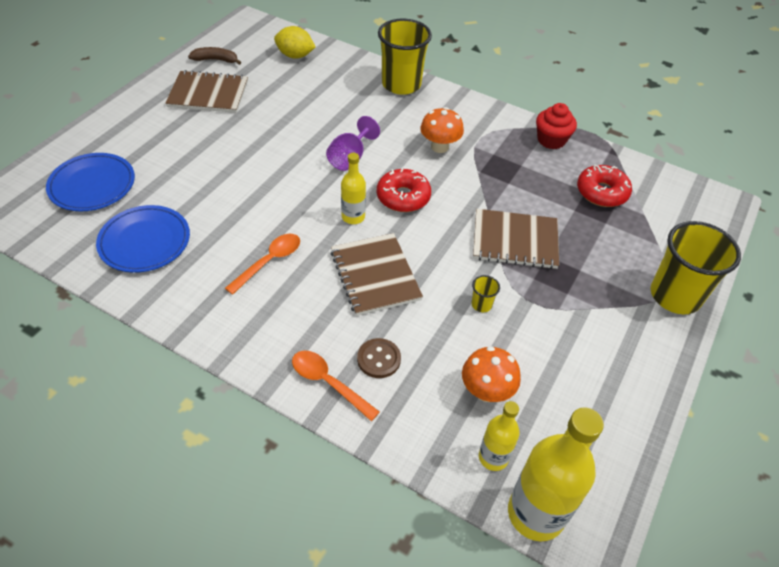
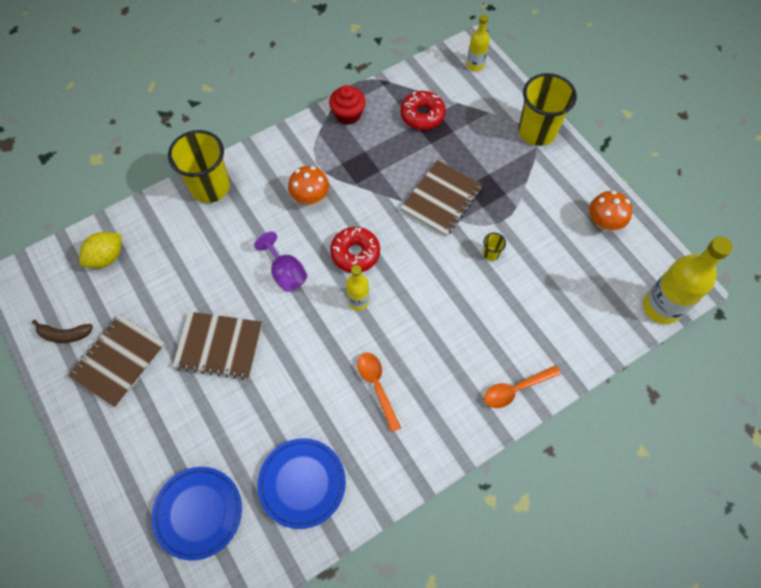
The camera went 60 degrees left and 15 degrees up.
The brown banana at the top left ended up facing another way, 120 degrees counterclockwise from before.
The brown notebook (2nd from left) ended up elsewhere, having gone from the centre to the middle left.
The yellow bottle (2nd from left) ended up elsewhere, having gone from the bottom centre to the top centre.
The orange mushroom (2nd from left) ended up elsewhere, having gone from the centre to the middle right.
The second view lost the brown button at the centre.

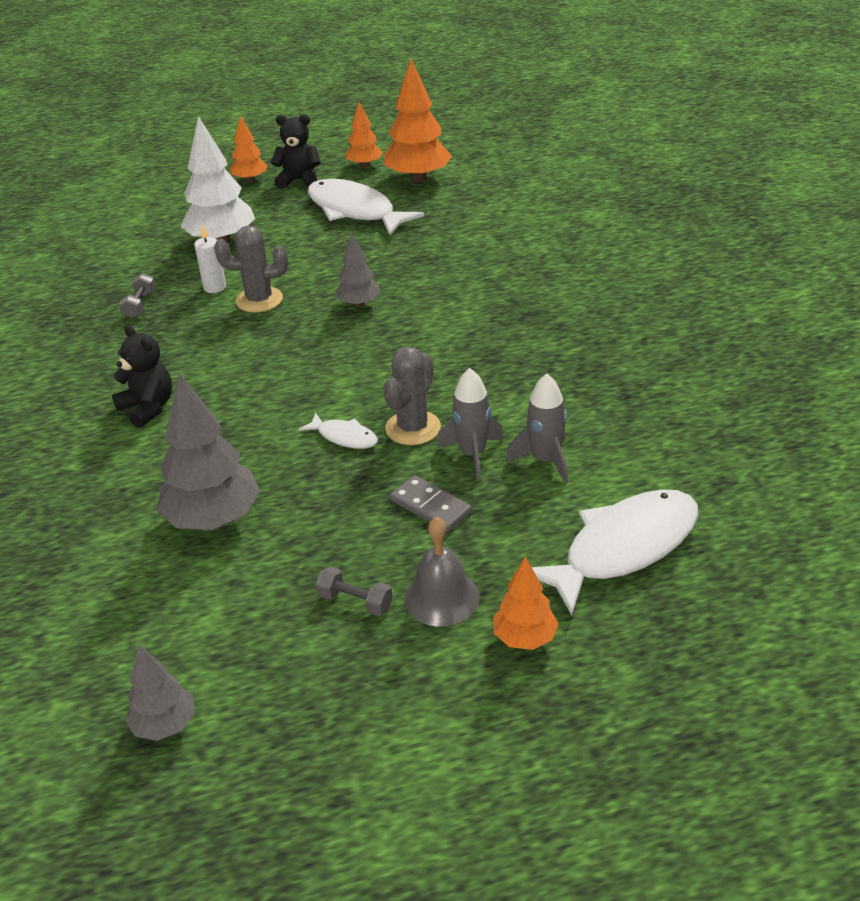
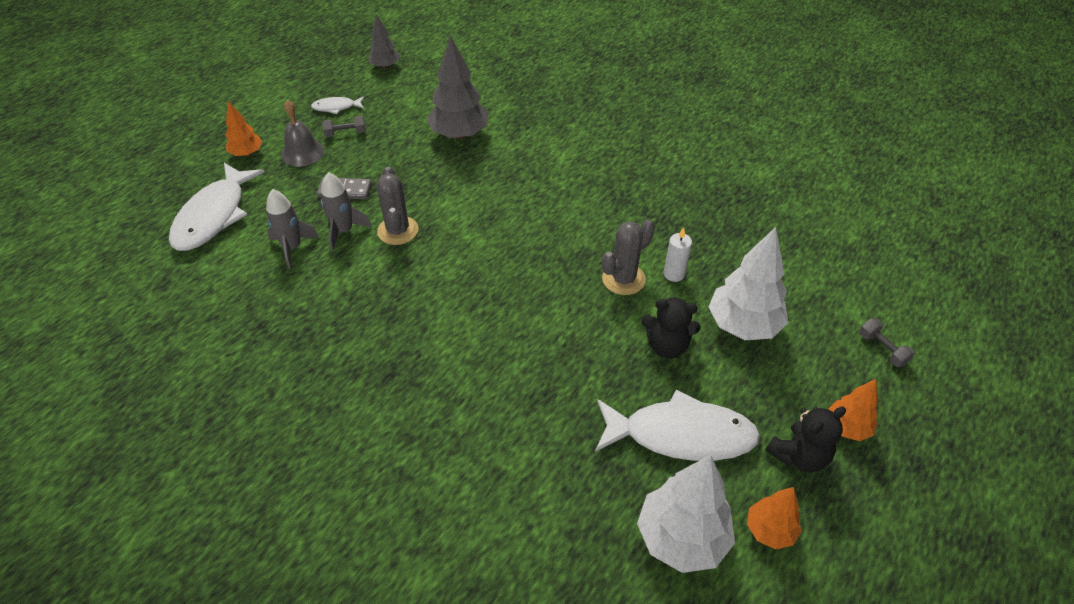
The camera went 140 degrees right and 10 degrees up.
The white fish (1st from left in the first image) ended up elsewhere, having gone from the centre to the top left.
What was the orange tree (3rd from left) at the top centre turned into the white tree (1st from left) at the bottom centre.
The black teddy bear (1st from left) ended up elsewhere, having gone from the middle left to the centre.
The grey dumbbell (1st from left in the first image) ended up elsewhere, having gone from the top left to the middle right.
The second view lost the grey tree (3rd from left) at the top centre.

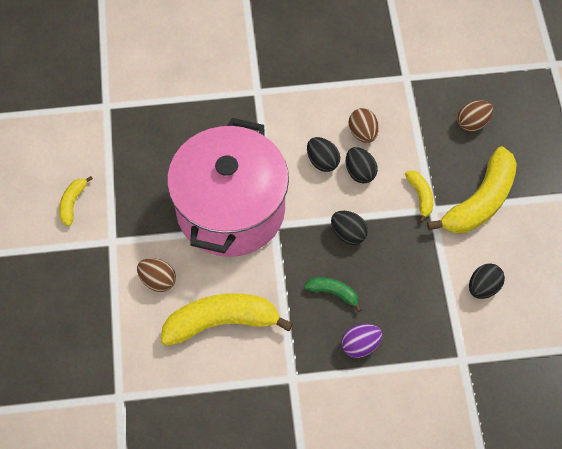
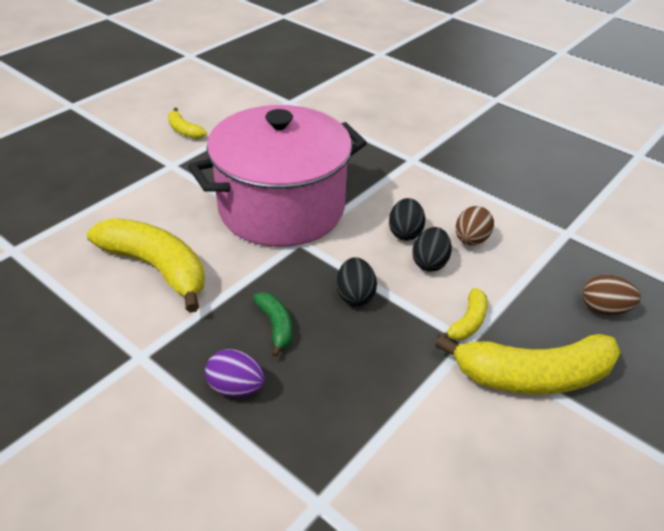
The camera went 45 degrees right and 20 degrees down.
The yellow banana (1st from left in the first image) at the middle left ended up facing another way, 105 degrees counterclockwise from before.
The second view lost the brown egg (1st from left) at the middle left.
The second view lost the black egg (4th from left) at the middle right.

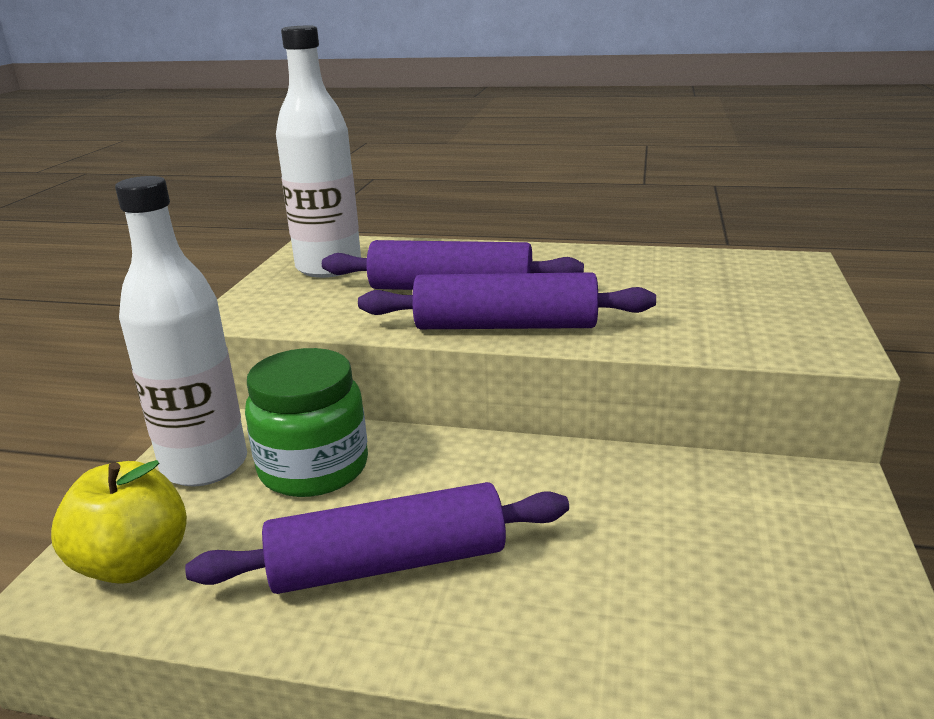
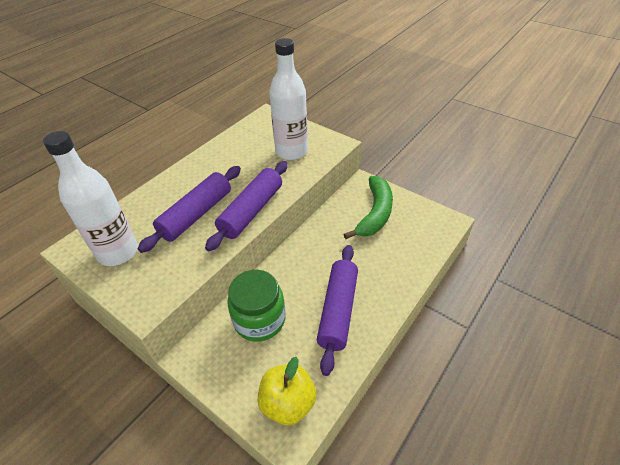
The camera went 65 degrees left and 20 degrees up.
The white bottle (1st from left in the first image) ended up elsewhere, having gone from the middle left to the top centre.
The second view gained the green banana at the centre.

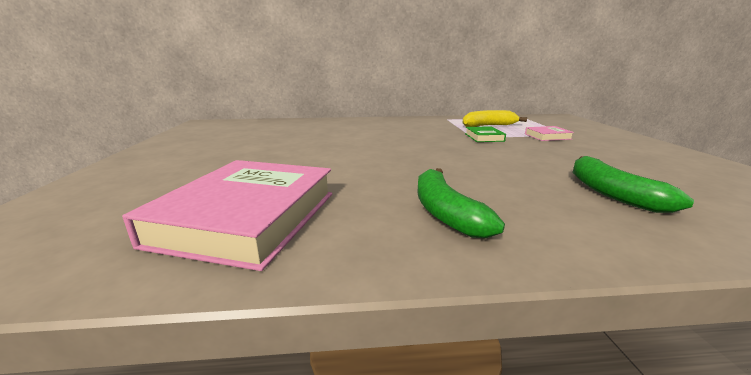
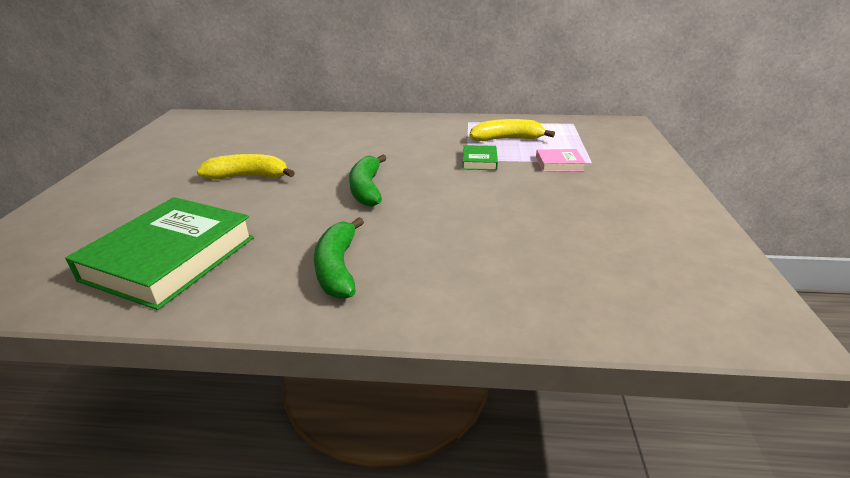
The camera went 10 degrees right and 10 degrees up.
What was the pink book (1st from left) at the middle left turned into the green book (1st from left) at the middle left.
The second view gained the yellow banana (1st from left) at the middle left.
The green banana (2nd from left) ended up elsewhere, having gone from the middle right to the centre.

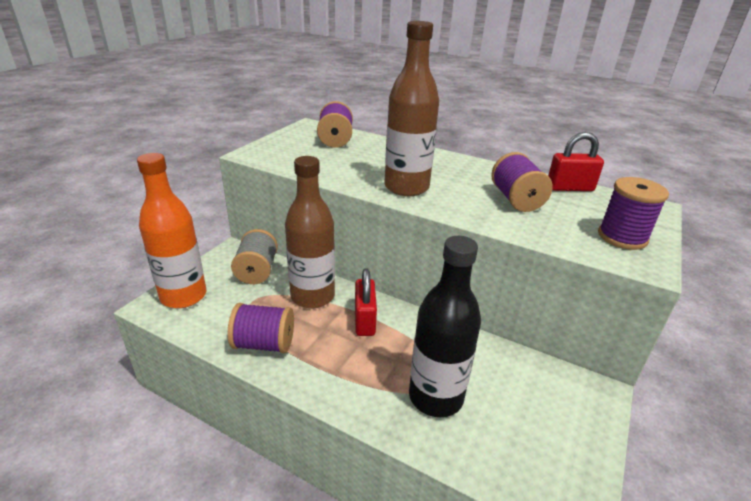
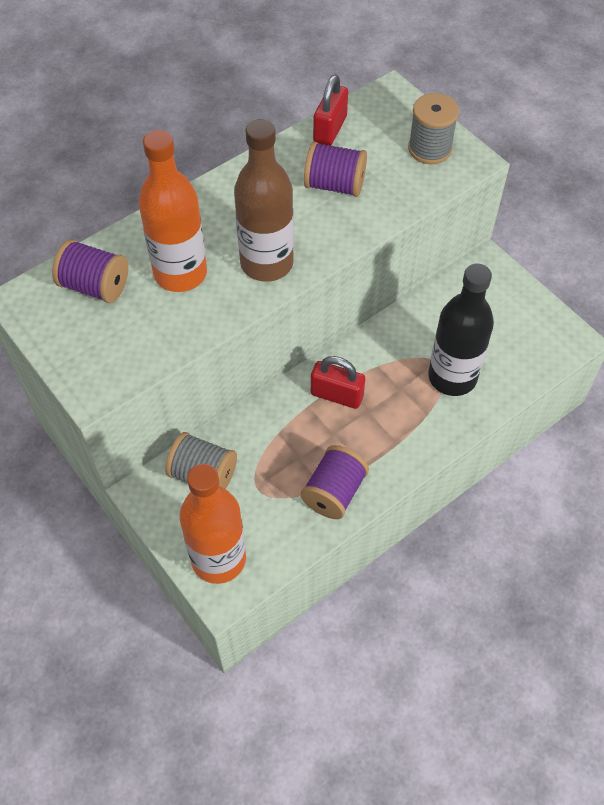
The camera went 65 degrees left and 25 degrees up.
The second view gained the orange bottle (1st from left) at the top left.
What was the purple spool (4th from left) at the middle right turned into the grey spool (2nd from left) at the top right.
The second view lost the brown bottle (1st from left) at the centre.

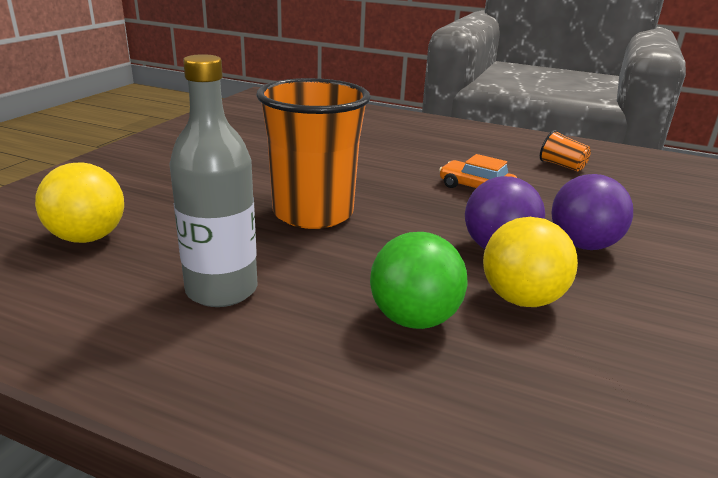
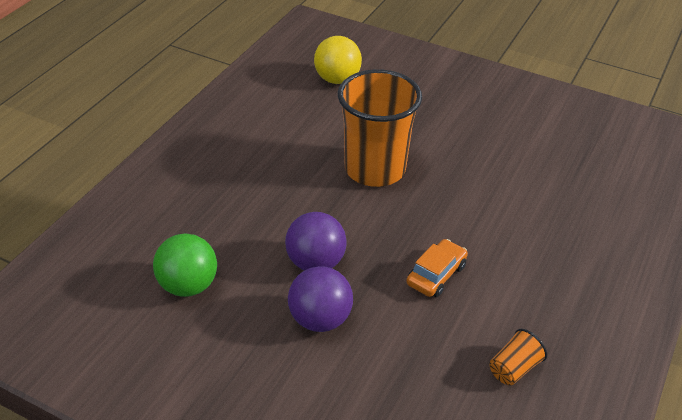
The camera went 95 degrees right and 15 degrees up.
The green ball ended up elsewhere, having gone from the centre to the middle left.
The second view lost the grey bottle at the middle left.
The second view lost the yellow ball (2nd from left) at the middle right.

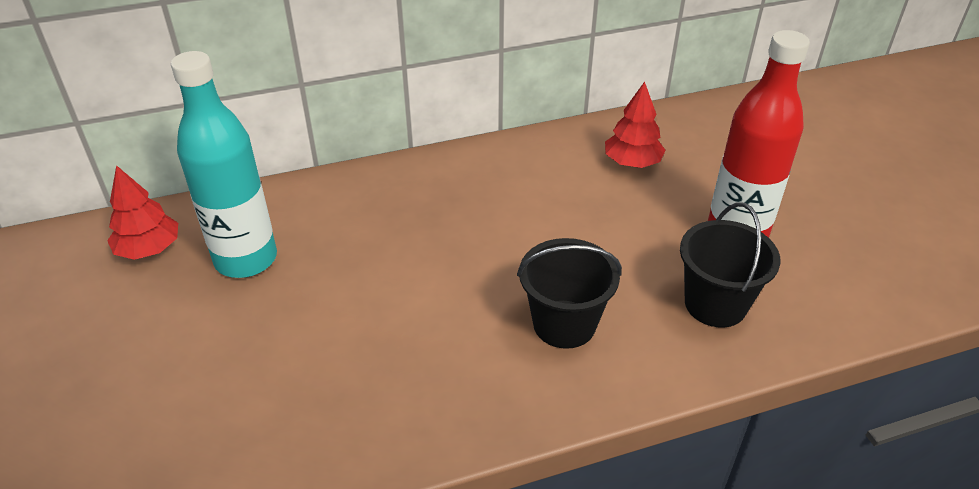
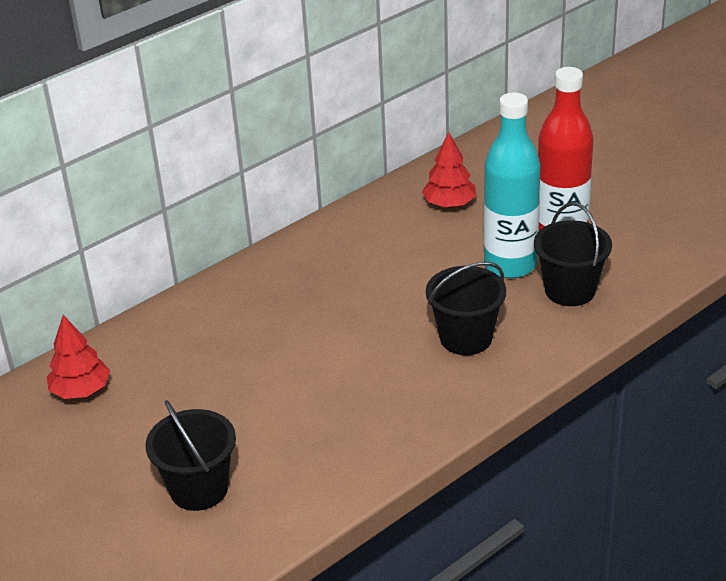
The camera went 20 degrees left and 5 degrees down.
The second view gained the black bucket (1st from left) at the bottom left.
The turquoise bottle ended up elsewhere, having gone from the middle left to the top right.

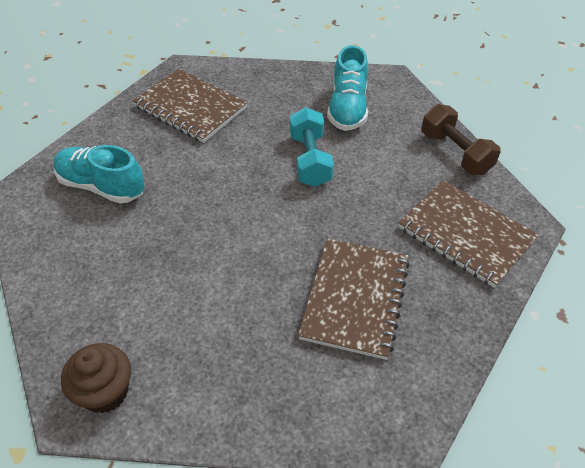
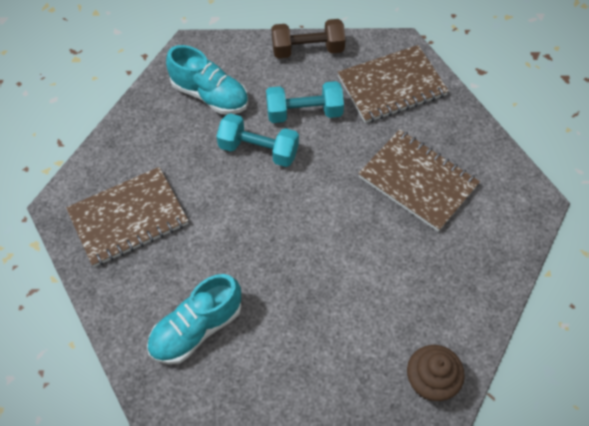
The camera went 65 degrees left and 10 degrees up.
The second view gained the turquoise dumbbell (2nd from left) at the top centre.

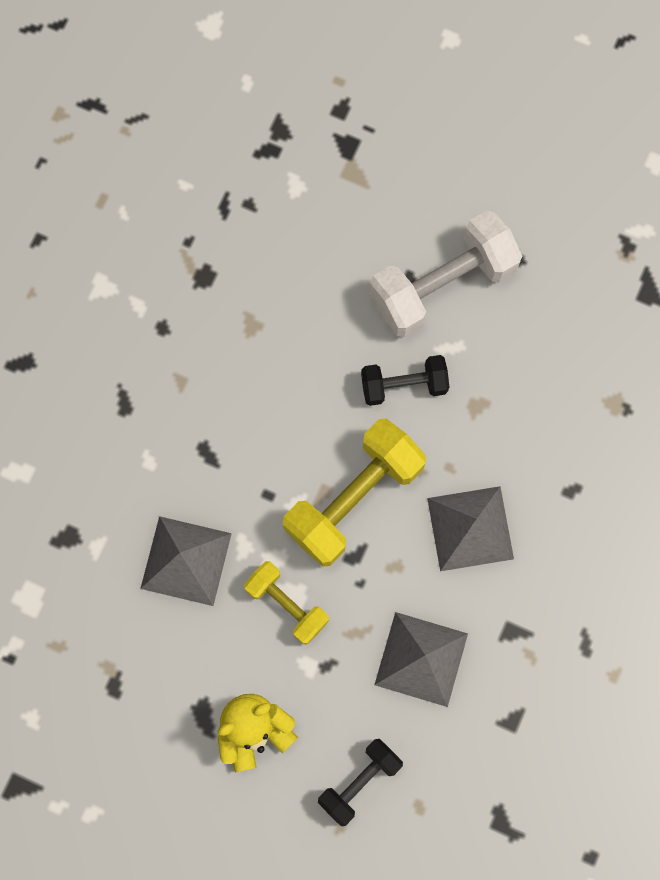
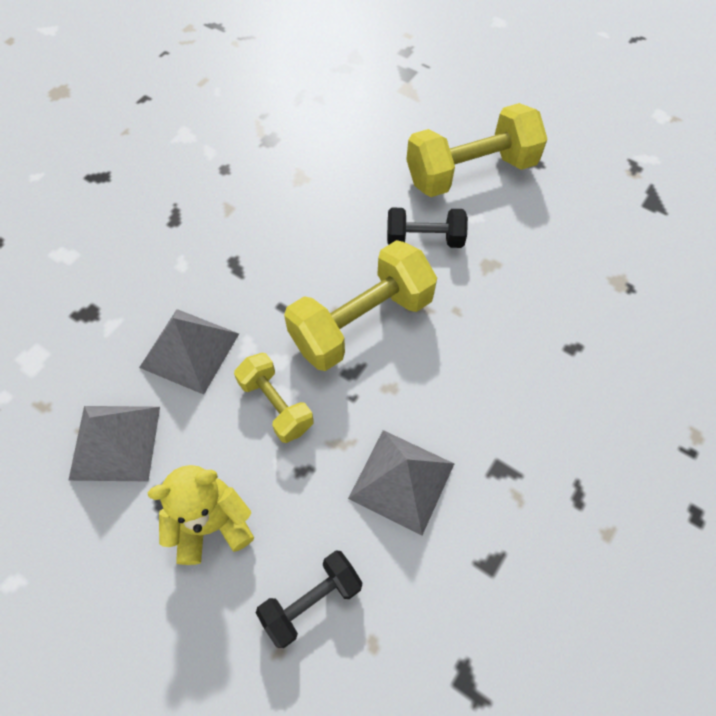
The camera went 10 degrees right and 15 degrees down.
The grey pyramid (3rd from left in the first image) ended up elsewhere, having gone from the middle right to the middle left.
What was the white dumbbell at the top right turned into the yellow dumbbell (3rd from left) at the top centre.

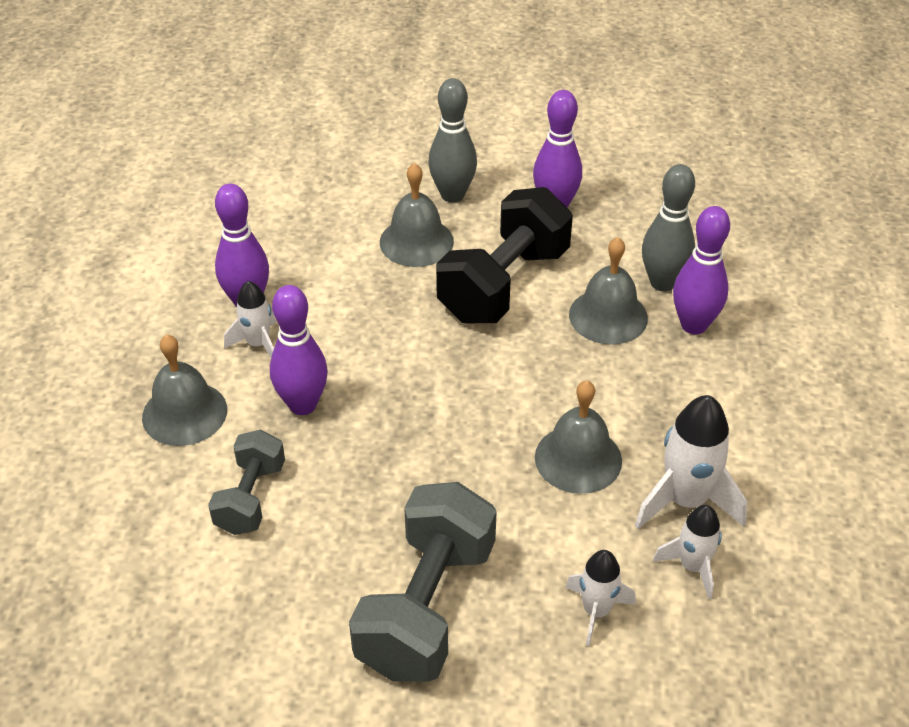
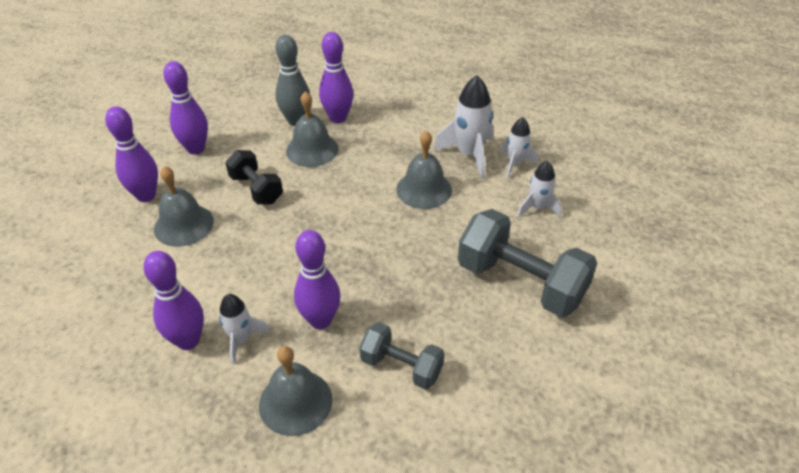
The camera went 75 degrees left and 0 degrees up.
What was the grey bowling pin (1st from left) at the top centre turned into the purple bowling pin (1st from left) at the top left.
The size of the black dumbbell at the centre changed by a factor of 0.57.

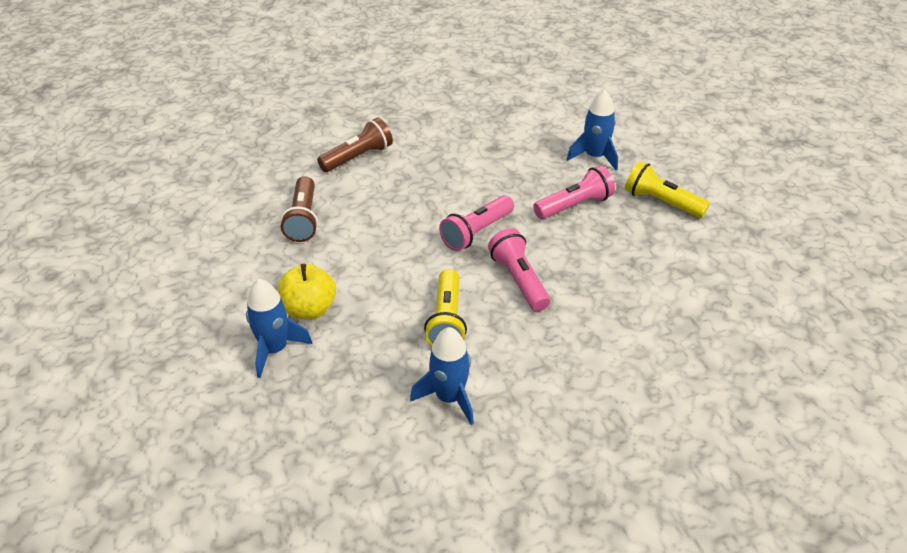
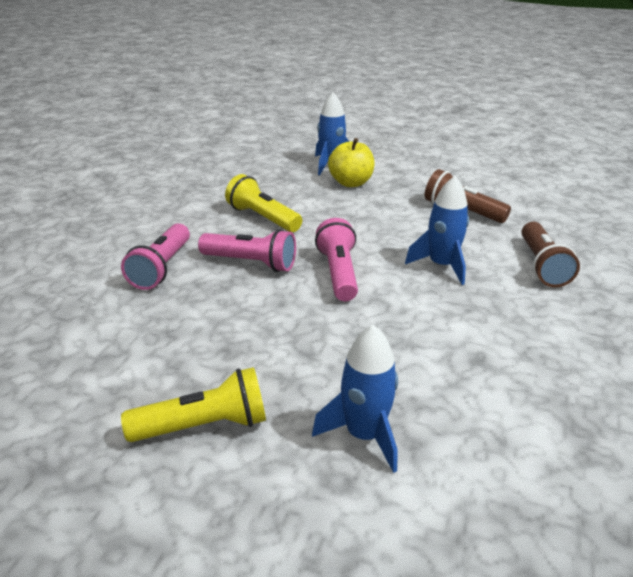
The camera went 130 degrees right and 10 degrees down.
The pink flashlight (3rd from left in the first image) ended up elsewhere, having gone from the centre to the middle left.
The blue rocket (2nd from left in the first image) ended up elsewhere, having gone from the bottom centre to the middle right.

